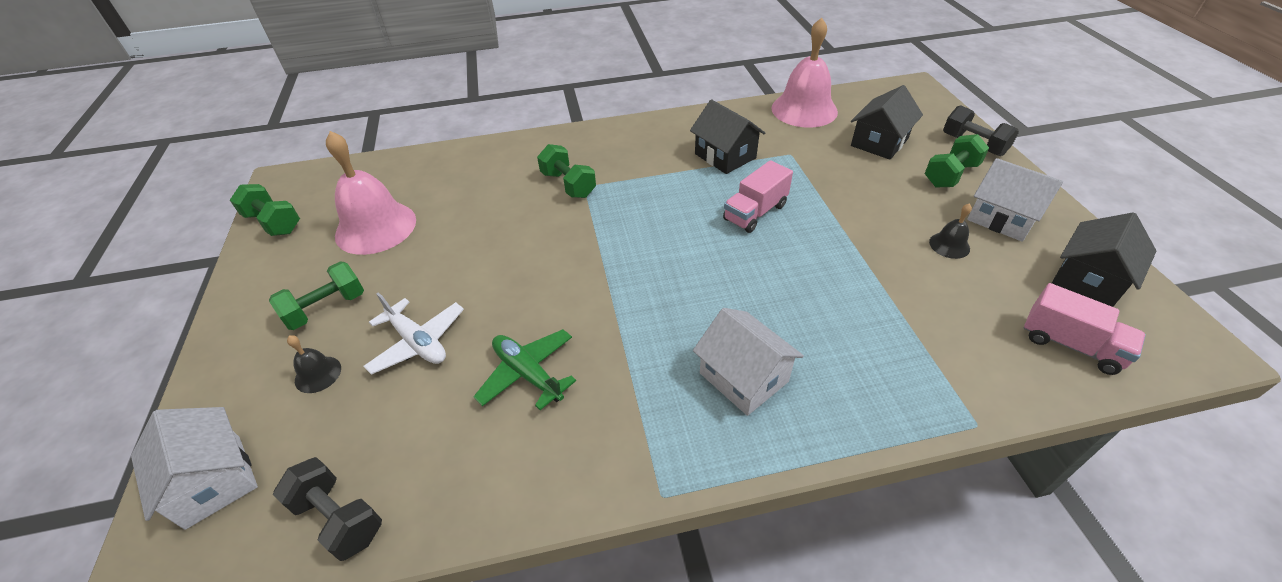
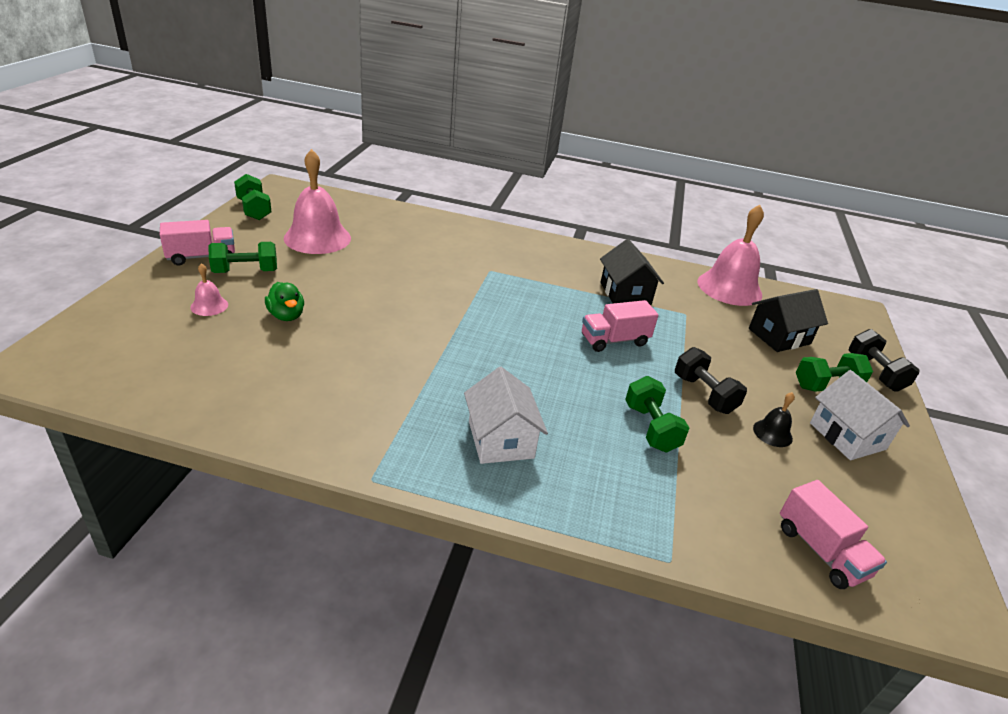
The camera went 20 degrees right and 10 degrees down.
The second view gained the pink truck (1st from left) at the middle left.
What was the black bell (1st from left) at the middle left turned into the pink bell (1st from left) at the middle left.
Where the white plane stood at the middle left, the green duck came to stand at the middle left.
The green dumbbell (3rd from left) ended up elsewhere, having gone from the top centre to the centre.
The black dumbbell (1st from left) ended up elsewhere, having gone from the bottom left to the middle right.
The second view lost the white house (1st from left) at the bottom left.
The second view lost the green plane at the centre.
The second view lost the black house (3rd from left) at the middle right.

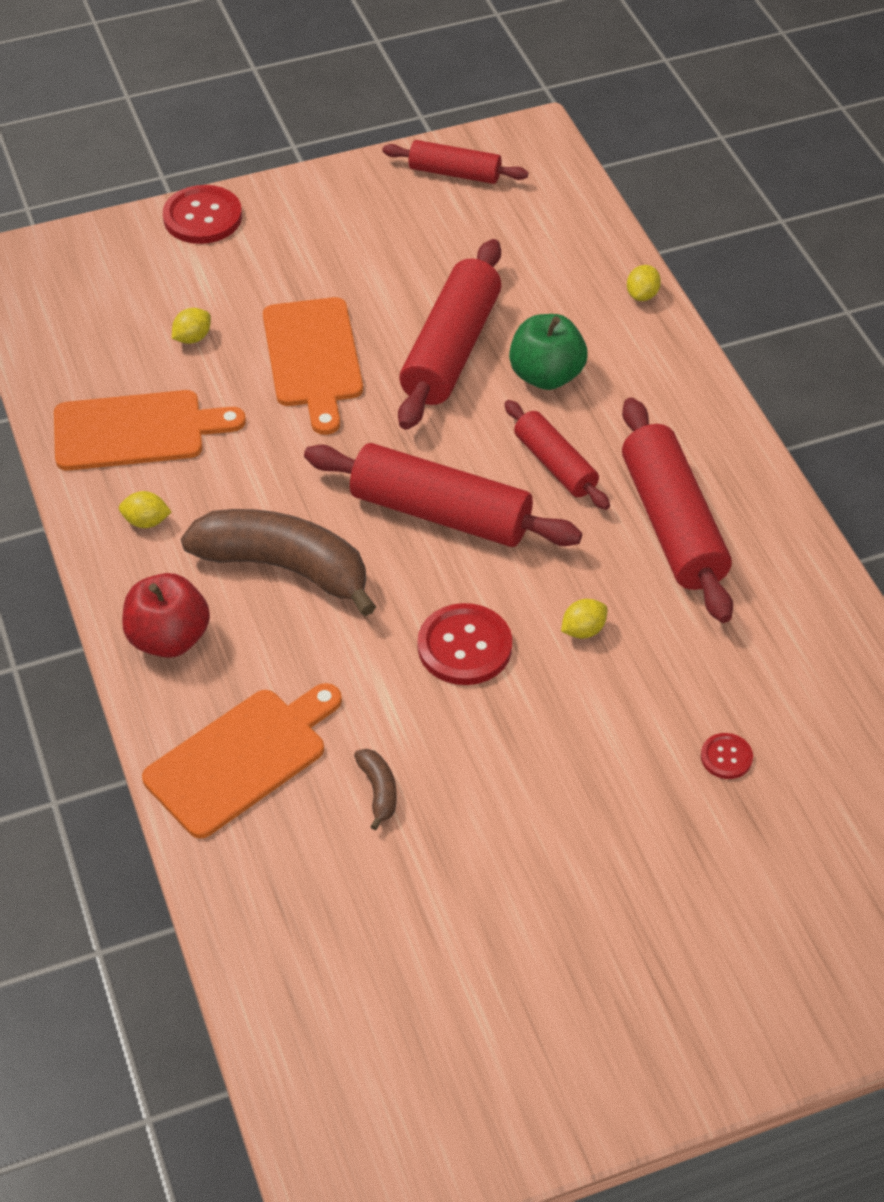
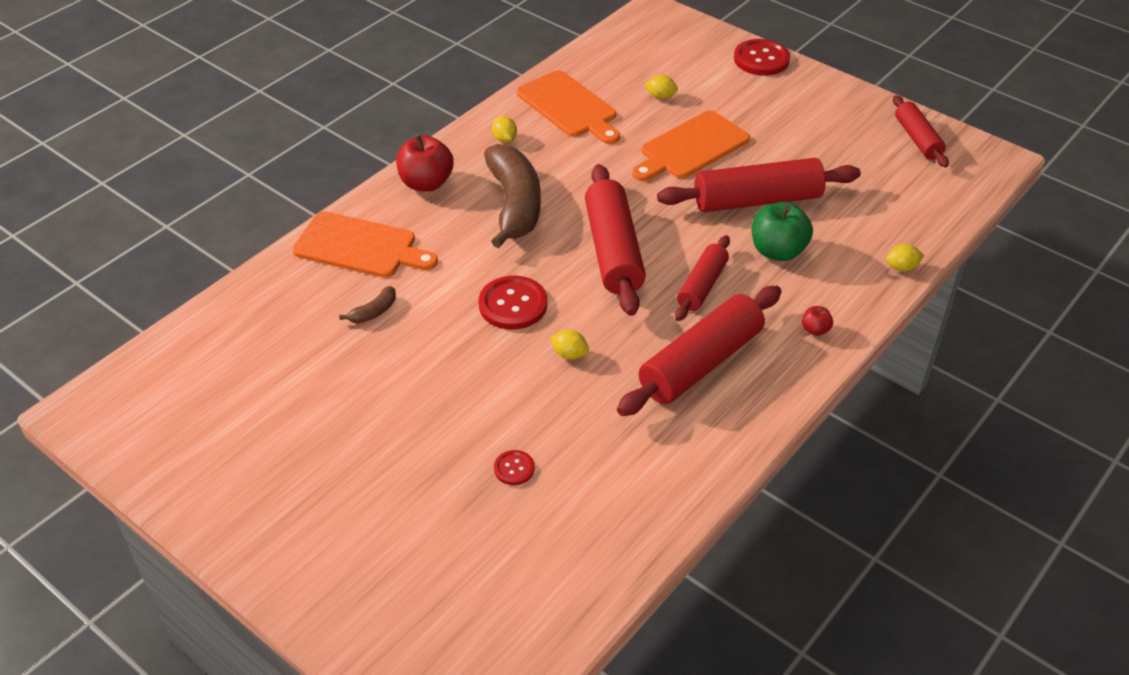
The camera went 60 degrees right and 5 degrees down.
The second view gained the red apple (2nd from left) at the middle right.

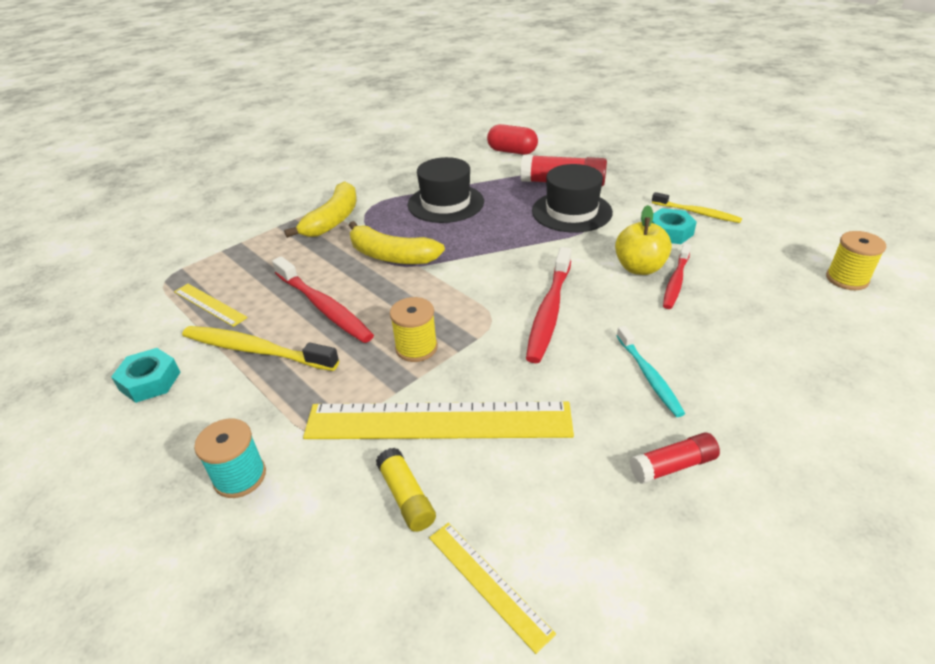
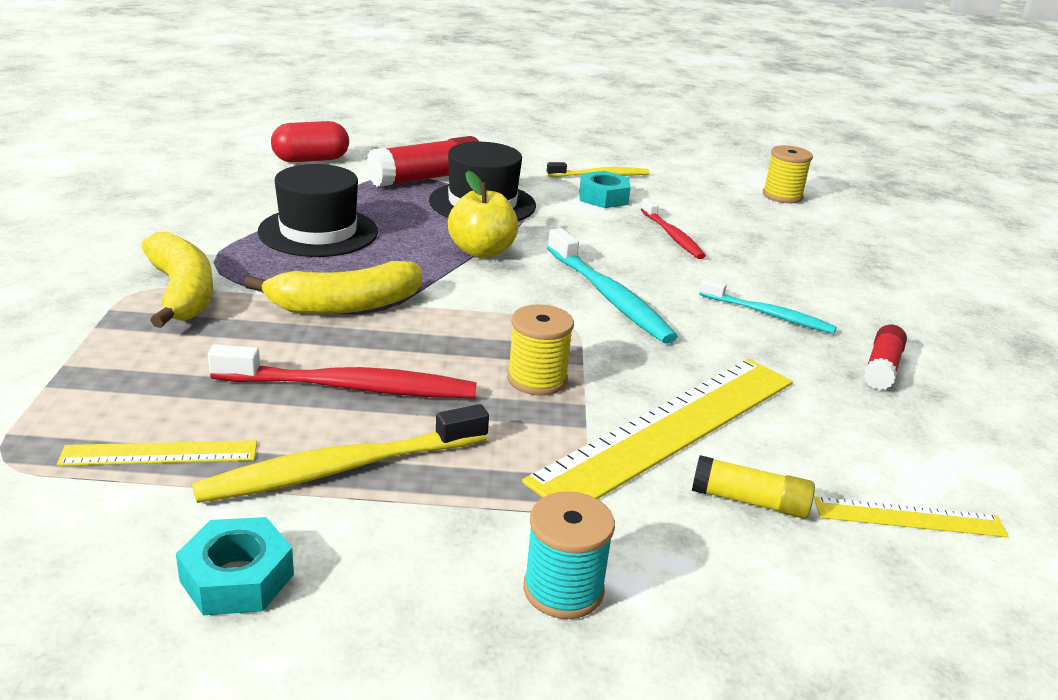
The camera went 50 degrees left and 10 degrees down.
The yellow apple ended up elsewhere, having gone from the middle right to the top centre.
What was the red toothbrush (2nd from left) at the centre turned into the turquoise toothbrush (1st from left) at the centre.

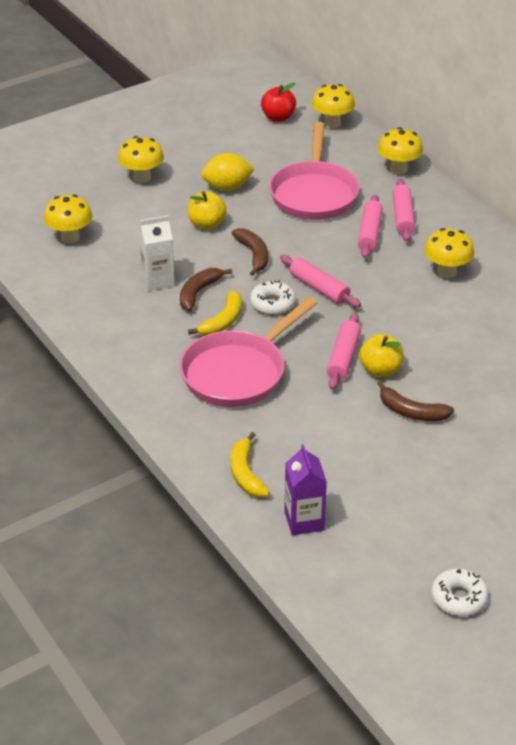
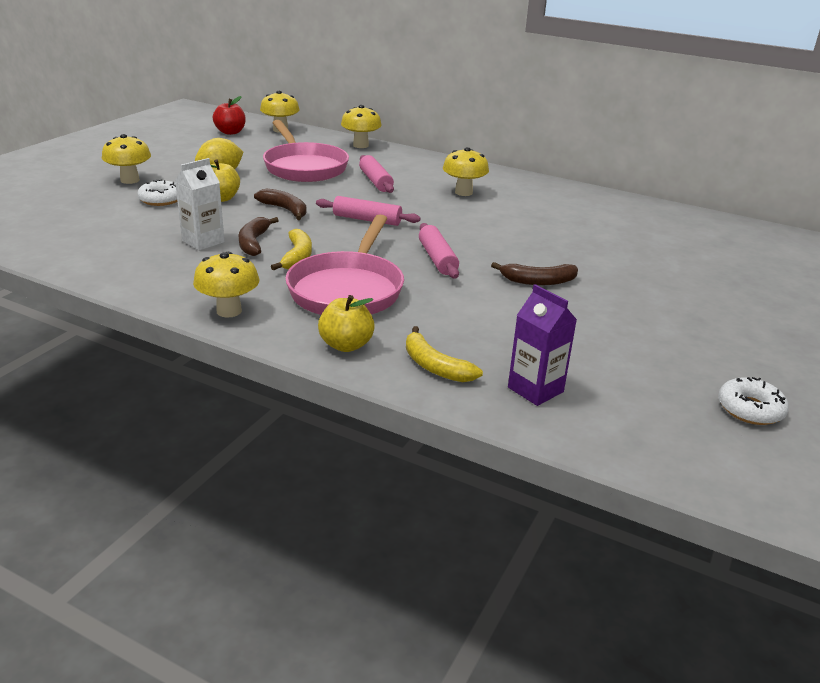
The camera went 30 degrees left and 10 degrees down.
The white donut (1st from left) ended up elsewhere, having gone from the centre to the top left.
The yellow mushroom (1st from left in the first image) ended up elsewhere, having gone from the top left to the middle left.
The yellow apple (2nd from left) ended up elsewhere, having gone from the middle right to the centre.
The second view lost the pink rolling pin (4th from left) at the top right.

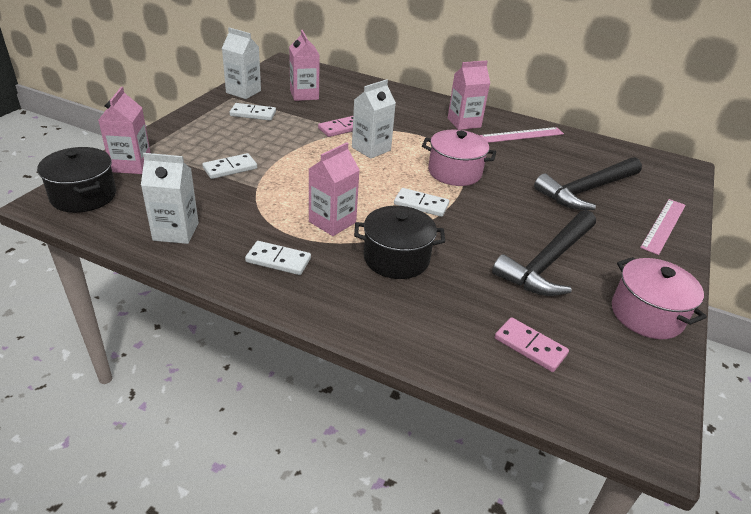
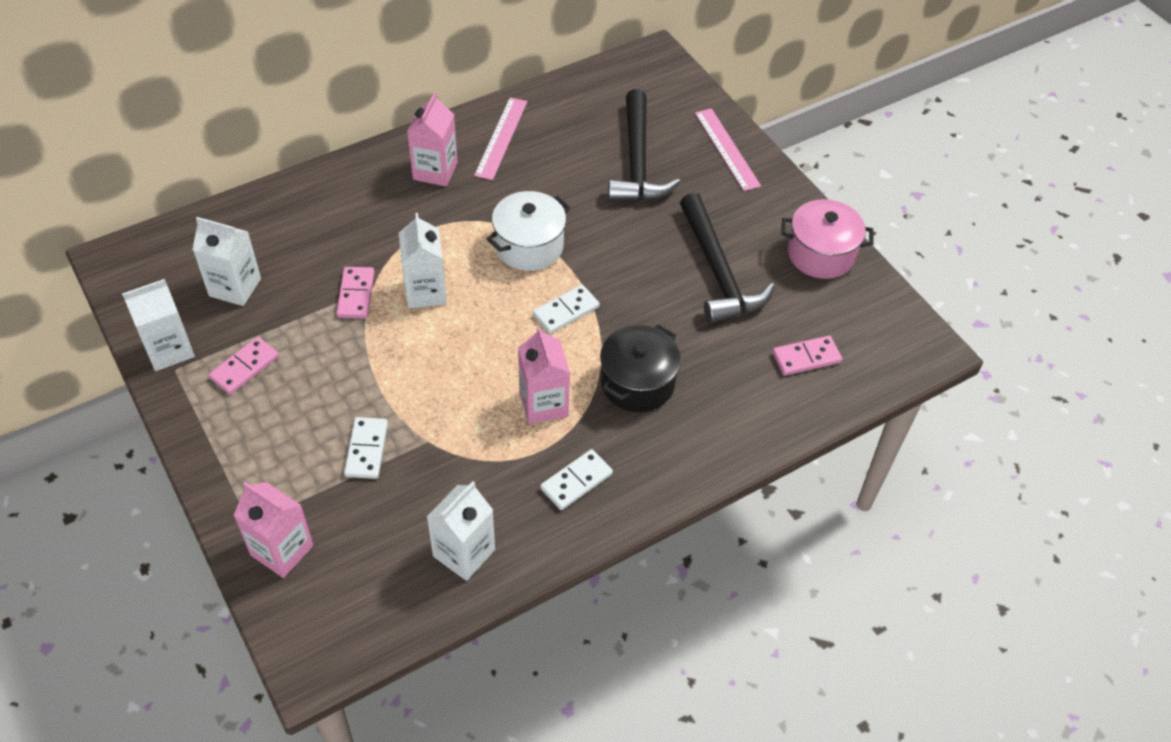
The camera went 55 degrees left and 15 degrees up.
What was the pink carton (2nd from left) at the top centre turned into the white carton (2nd from left) at the middle left.
What was the white domino (2nd from left) at the top centre turned into the pink domino (1st from left) at the middle left.
What was the pink pot (1st from left) at the top centre turned into the white pot at the top centre.
The second view lost the black pot (1st from left) at the middle left.

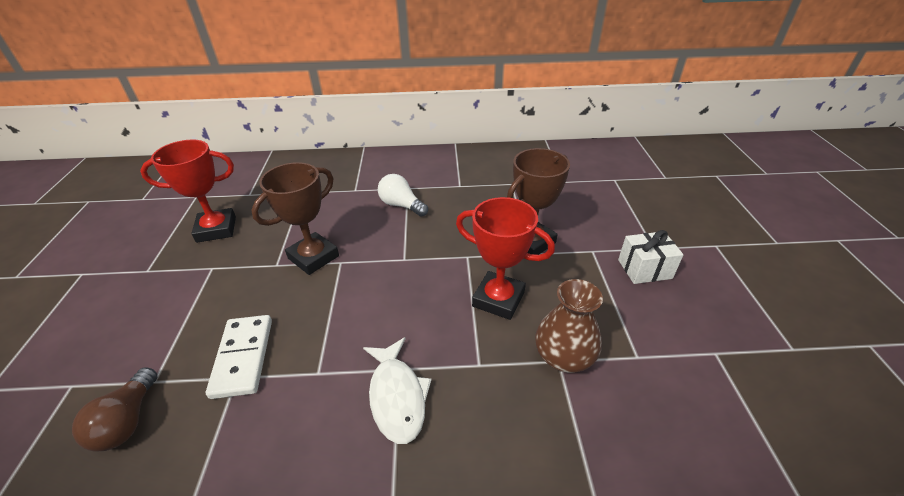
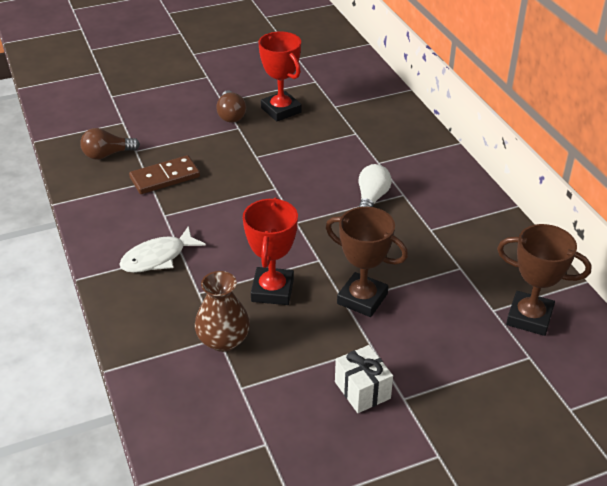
The camera went 70 degrees right and 0 degrees up.
What was the white domino at the bottom left turned into the brown domino at the middle left.
The second view gained the brown light bulb (2nd from left) at the top centre.
The brown trophy (1st from left in the first image) ended up elsewhere, having gone from the middle left to the middle right.

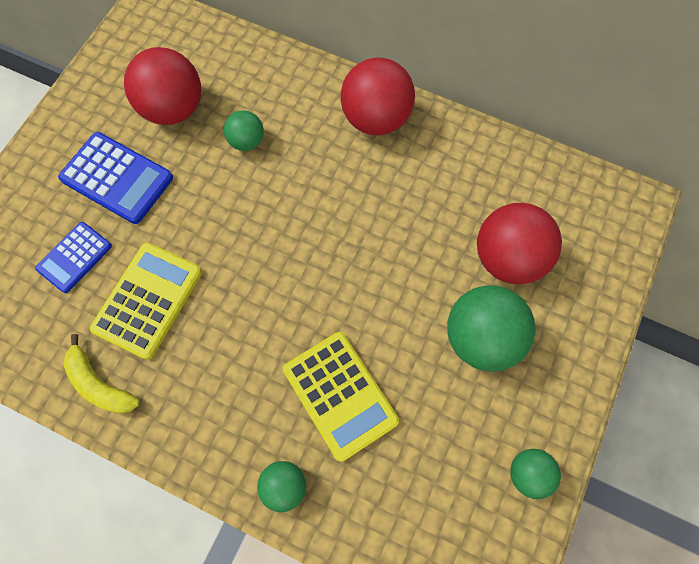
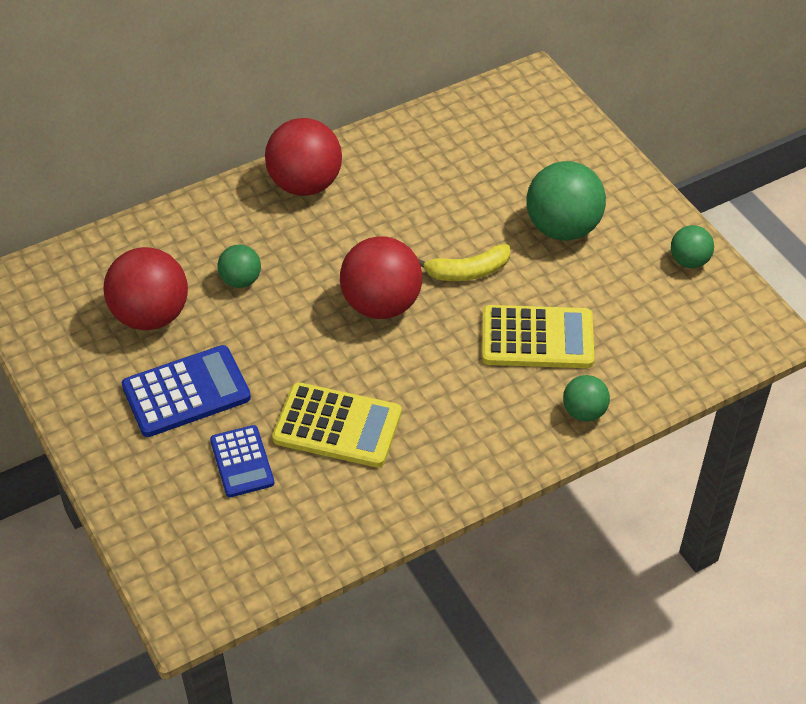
The camera went 55 degrees left and 20 degrees down.
The yellow calculator (1st from left) at the middle left ended up facing another way, 135 degrees clockwise from before.
The red ball (3rd from left) ended up elsewhere, having gone from the middle right to the centre.
The yellow banana ended up elsewhere, having gone from the middle left to the centre.

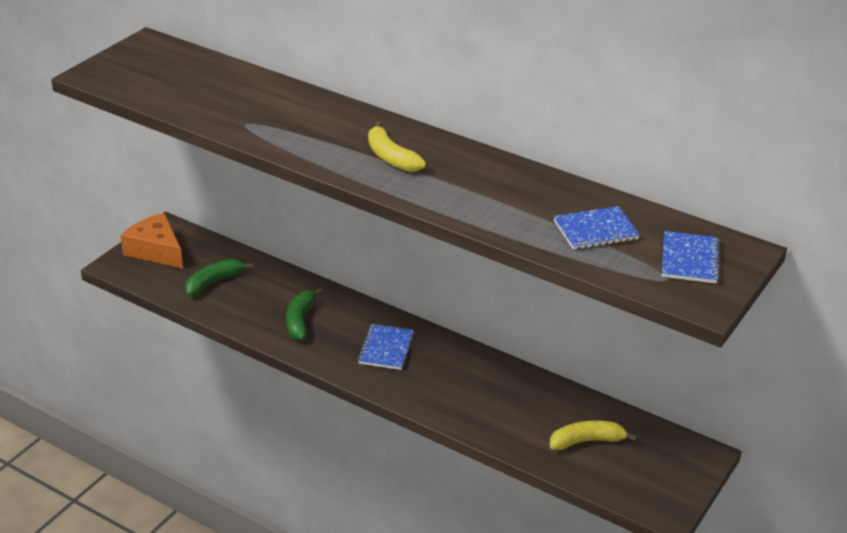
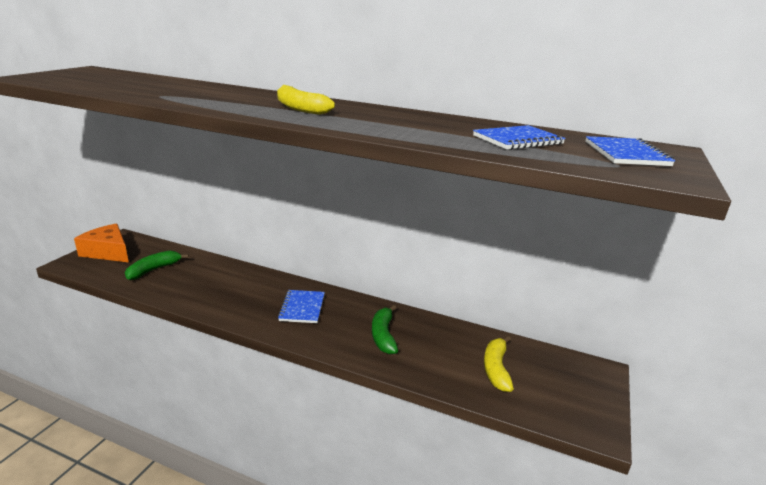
The camera went 10 degrees left and 10 degrees down.
The green banana (2nd from left) ended up elsewhere, having gone from the centre to the bottom centre.
The yellow banana (2nd from left) at the bottom right ended up facing another way, 60 degrees counterclockwise from before.

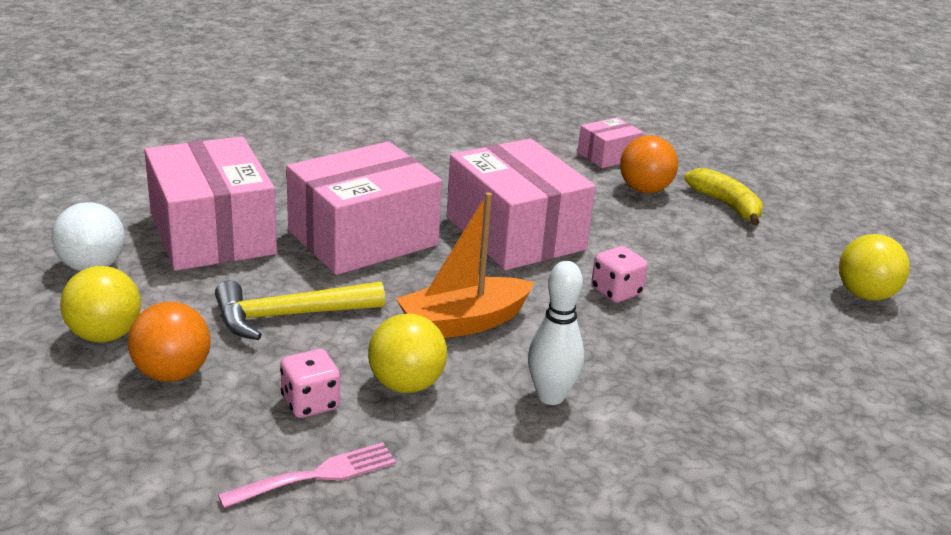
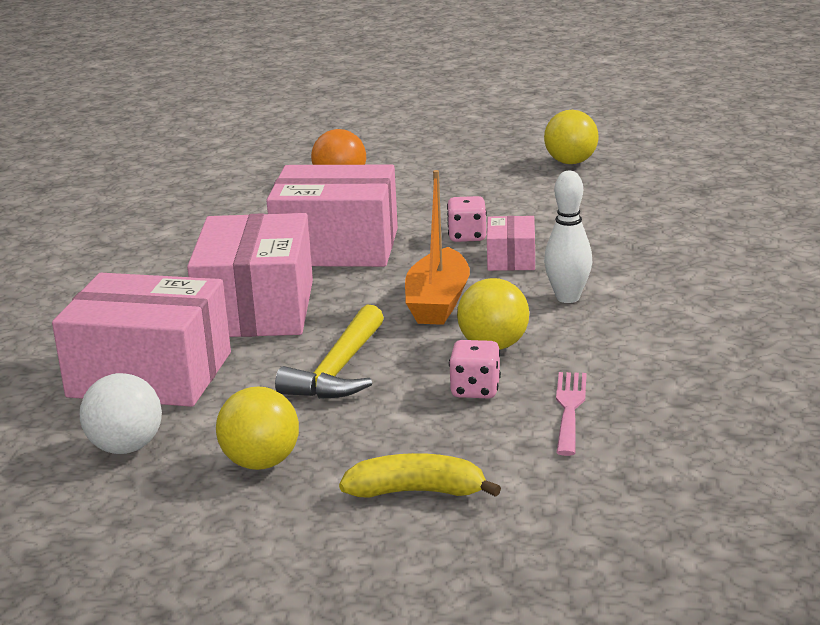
The camera went 50 degrees left and 5 degrees down.
The yellow banana ended up elsewhere, having gone from the middle right to the bottom centre.
The pink box (4th from left) ended up elsewhere, having gone from the top centre to the centre.
The second view lost the orange ball (1st from left) at the middle left.

